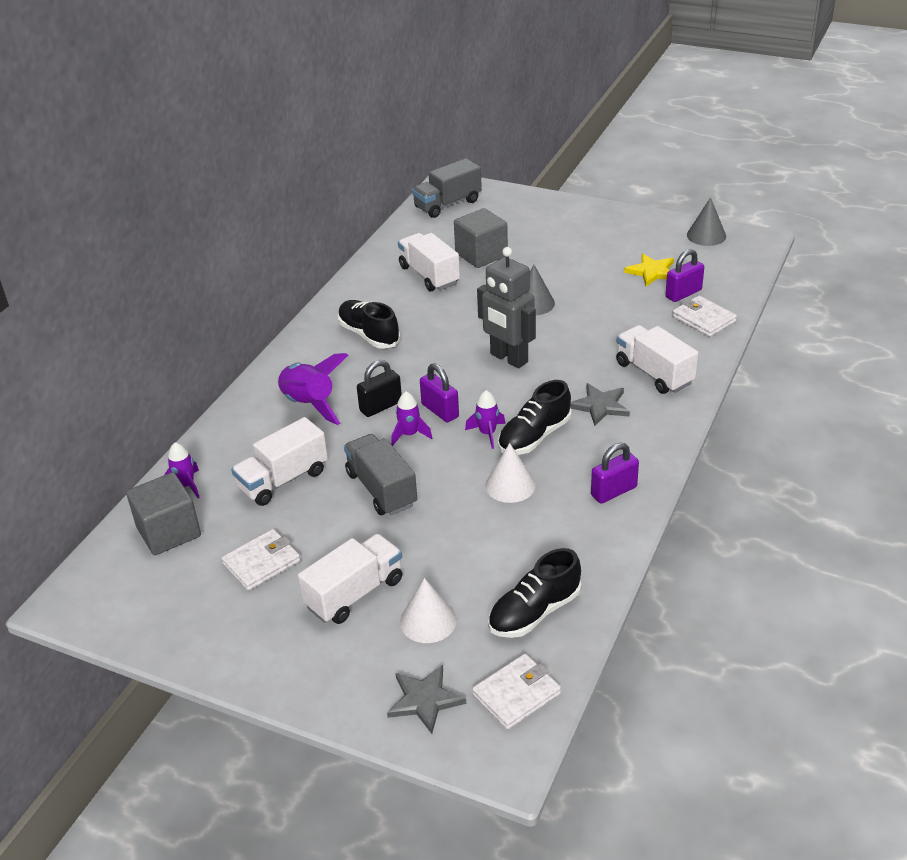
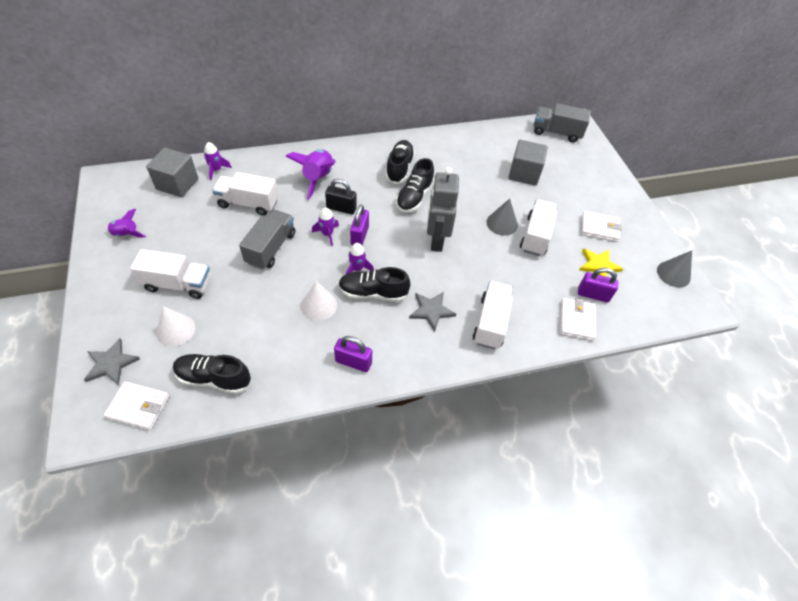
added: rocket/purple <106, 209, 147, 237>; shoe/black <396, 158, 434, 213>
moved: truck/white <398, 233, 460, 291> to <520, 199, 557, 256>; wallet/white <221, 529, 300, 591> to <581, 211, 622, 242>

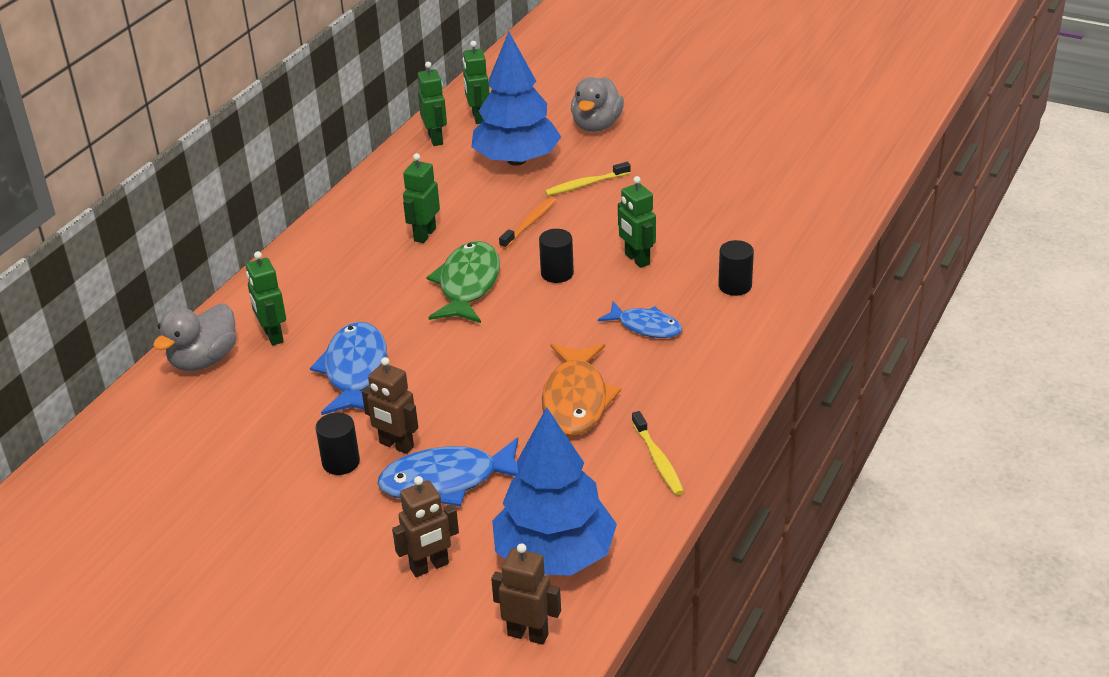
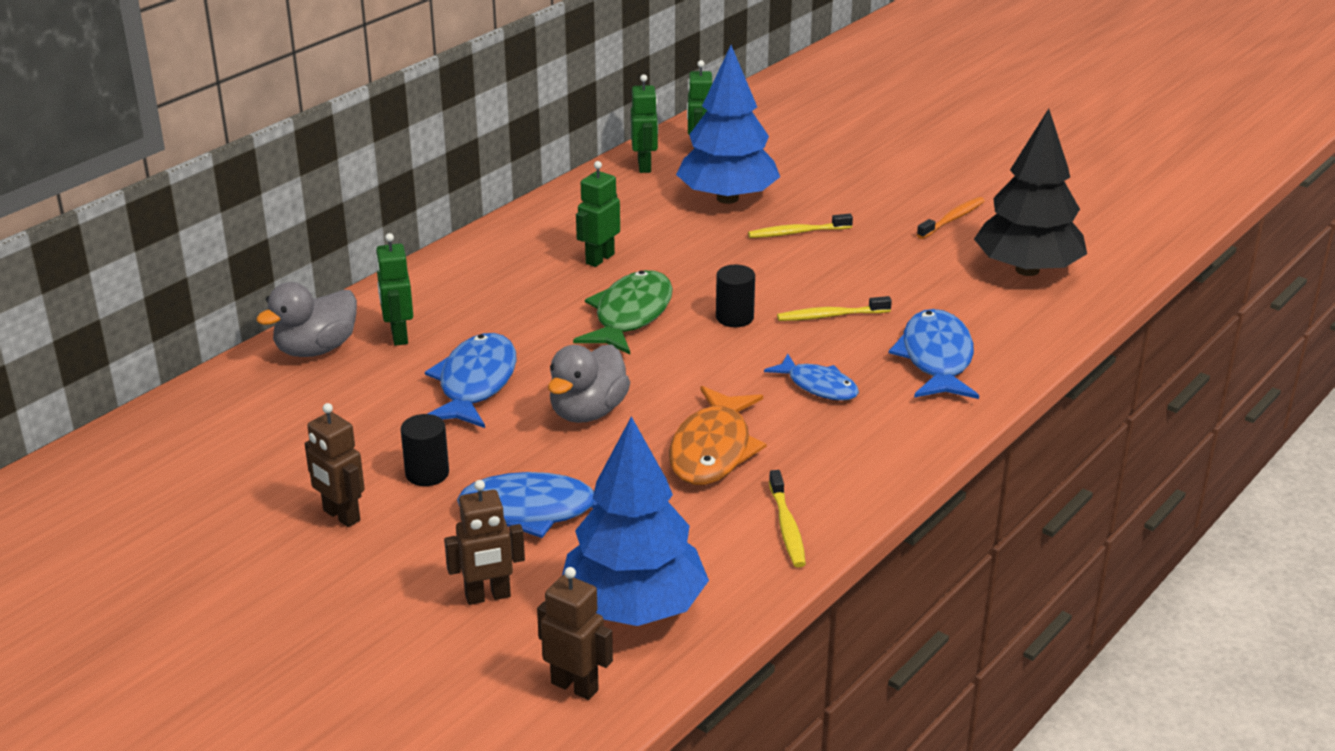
added: tree/black <974, 109, 1087, 276>
moved: robot/brown <362, 357, 418, 454> to <305, 403, 365, 527>; duck/grey <571, 77, 624, 132> to <548, 344, 630, 423>; toothbrush/orange <499, 197, 556, 249> to <917, 197, 985, 239>
replaced: robot/green <618, 176, 656, 268> to toothbrush/yellow <777, 296, 892, 321>; cylinder/black <718, 240, 754, 296> to fish/blue <889, 309, 979, 399>

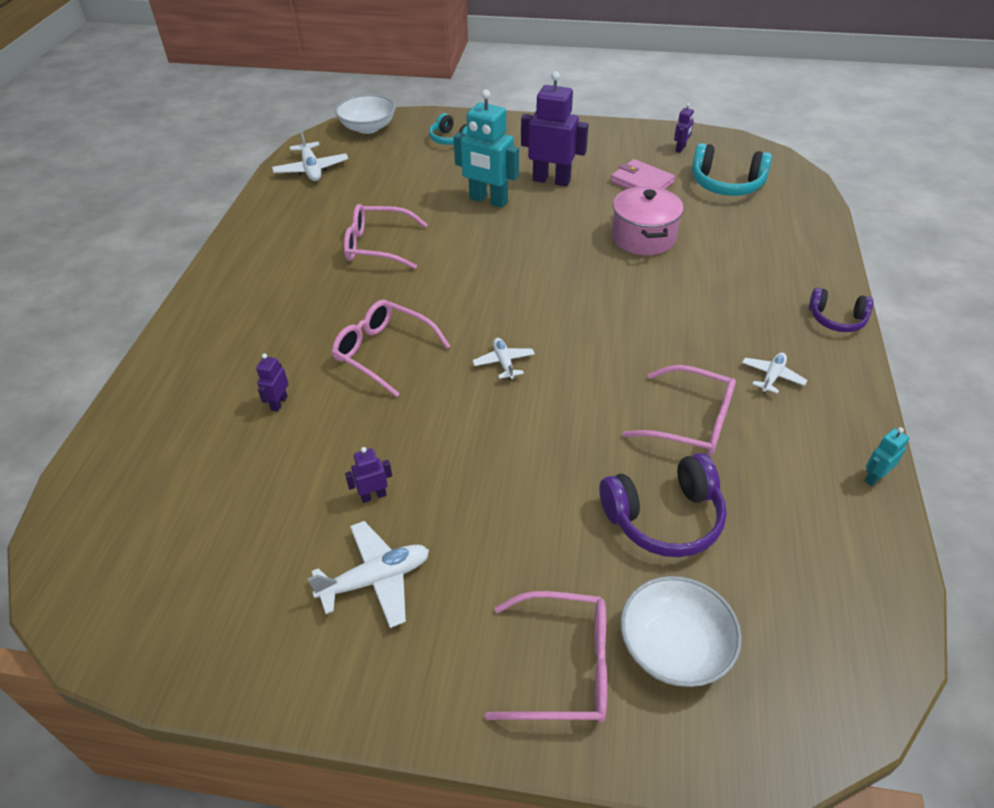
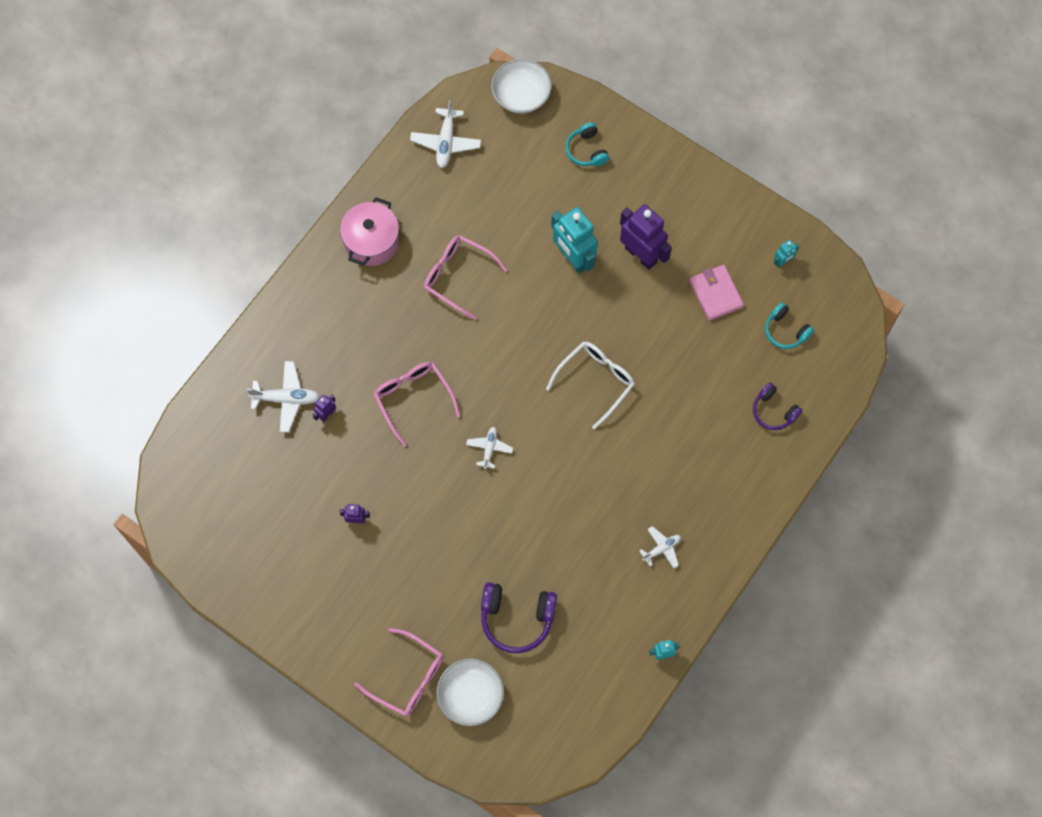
removed: glasses/pink <622, 365, 736, 456>
added: glasses/white <546, 342, 635, 429>
moved: plane/white <307, 521, 429, 628> to <246, 361, 320, 432>; pot/pink <612, 186, 684, 255> to <340, 197, 399, 266>; headphones/purple <809, 288, 873, 332> to <753, 382, 803, 430>
recoloured: robot/purple <674, 103, 694, 153> to robot/turquoise <774, 239, 799, 268>
resized: headphones/turquoise <692, 143, 772, 196> = <765, 302, 814, 349> x0.63

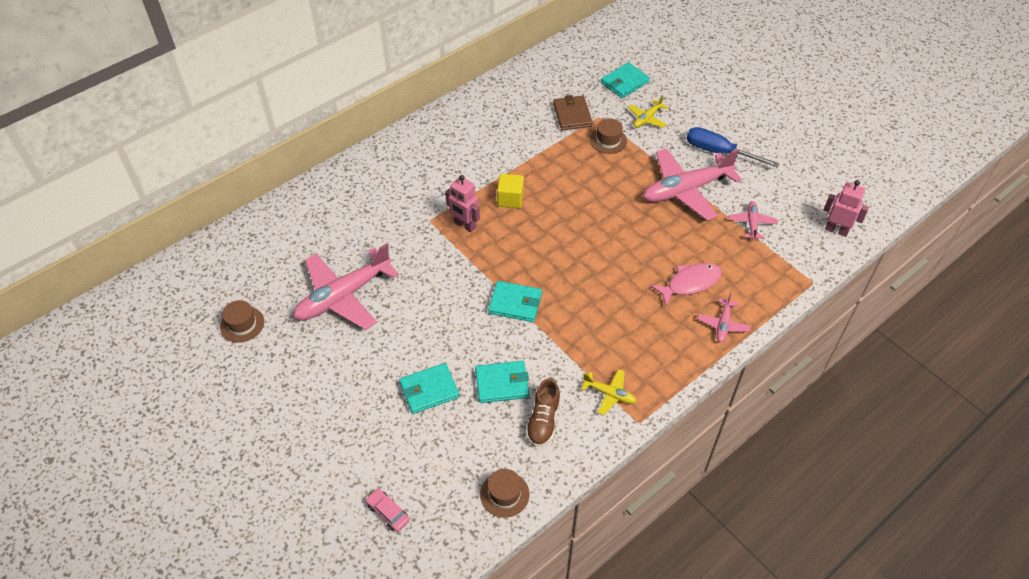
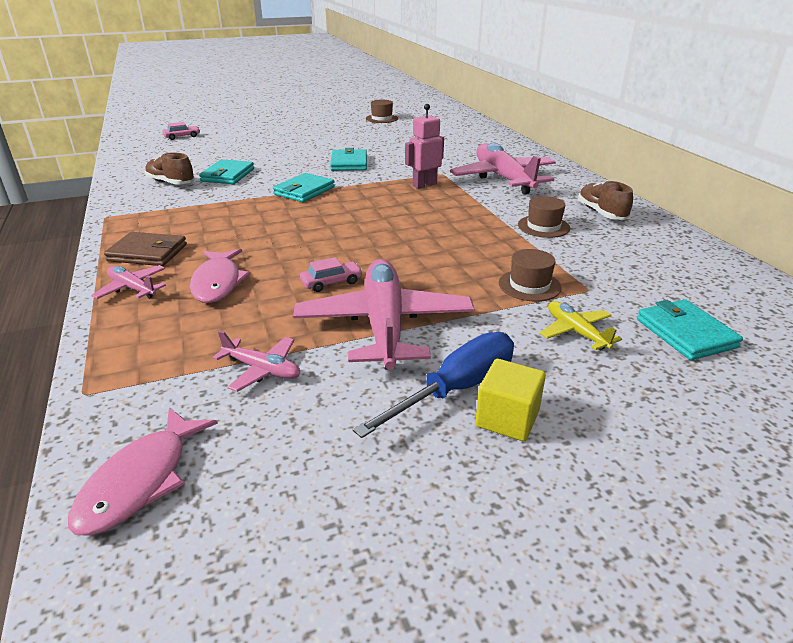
removed: plane/yellow <581, 369, 637, 415>
added: car/pink <300, 257, 363, 292>; shoe/brown <578, 180, 633, 220>
moved: wallet/brown <553, 95, 593, 130> to <104, 232, 187, 266>; wallet/turquoise <399, 363, 460, 414> to <330, 148, 367, 171>; plane/pink <293, 243, 399, 330> to <450, 143, 556, 194>; cube/yellow <497, 174, 524, 208> to <475, 359, 546, 441>; hat/brown <480, 469, 529, 518> to <518, 196, 570, 238>
replaced: robot/pink <823, 180, 869, 237> to fish/pink <68, 407, 218, 536>

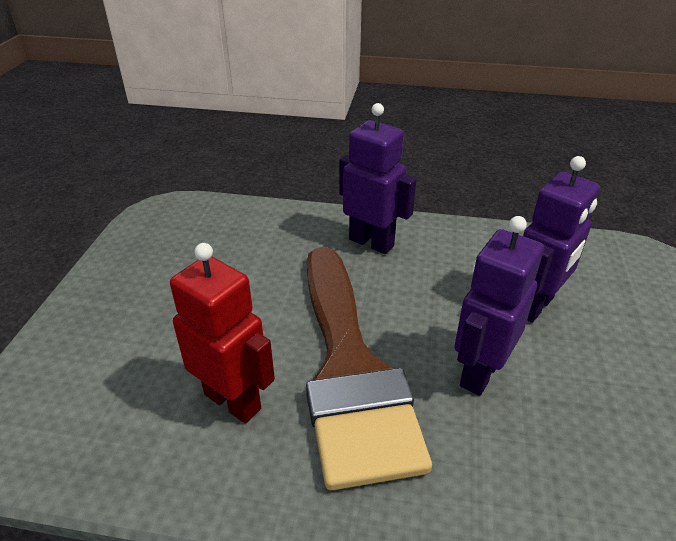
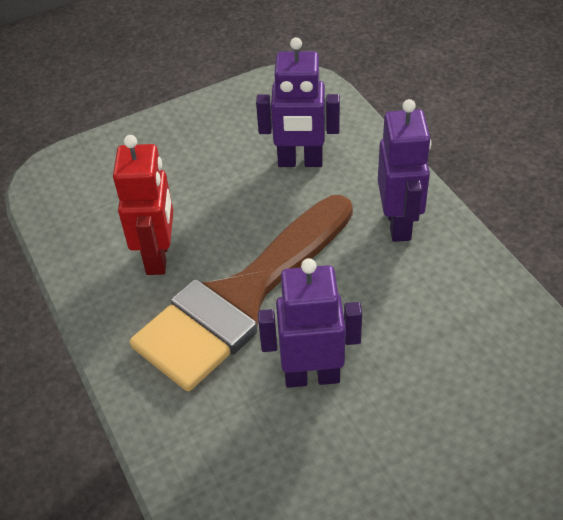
moved: robot/purple <523, 156, 600, 323> to <256, 37, 340, 167>

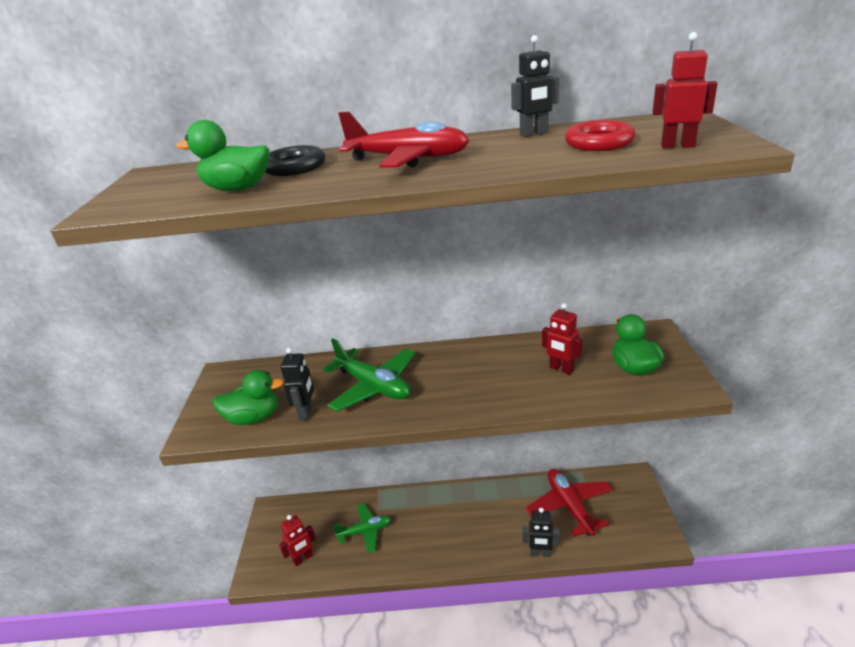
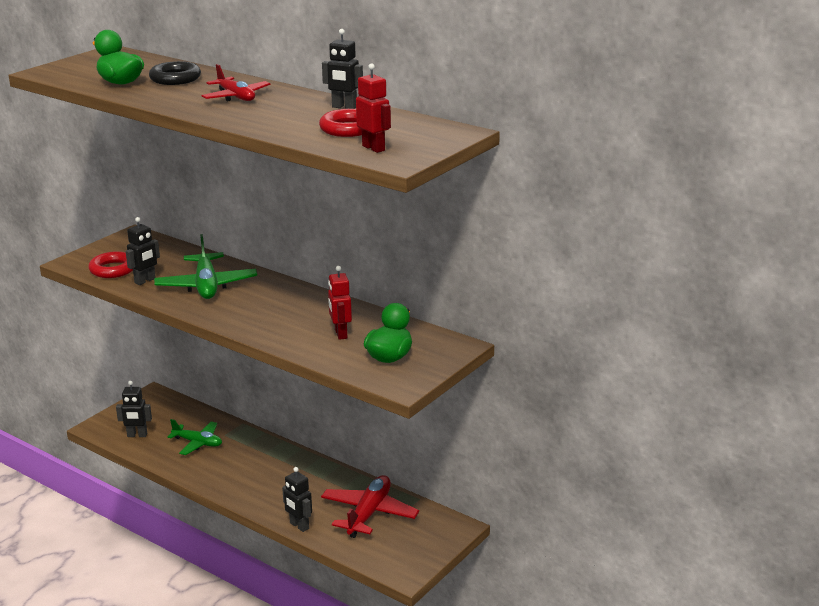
replaced: duck/green <213, 370, 284, 425> to ring/red <88, 251, 133, 278>
recoloured: robot/red <279, 515, 316, 566> to robot/black <116, 381, 152, 437>
resized: plane/red <339, 112, 469, 168> = <201, 64, 271, 102> x0.66

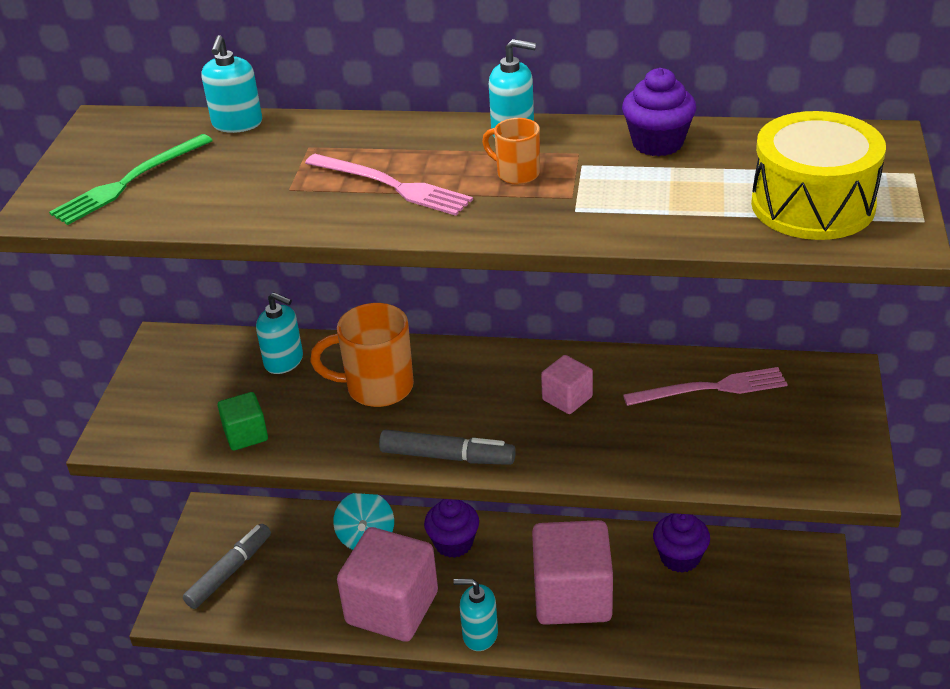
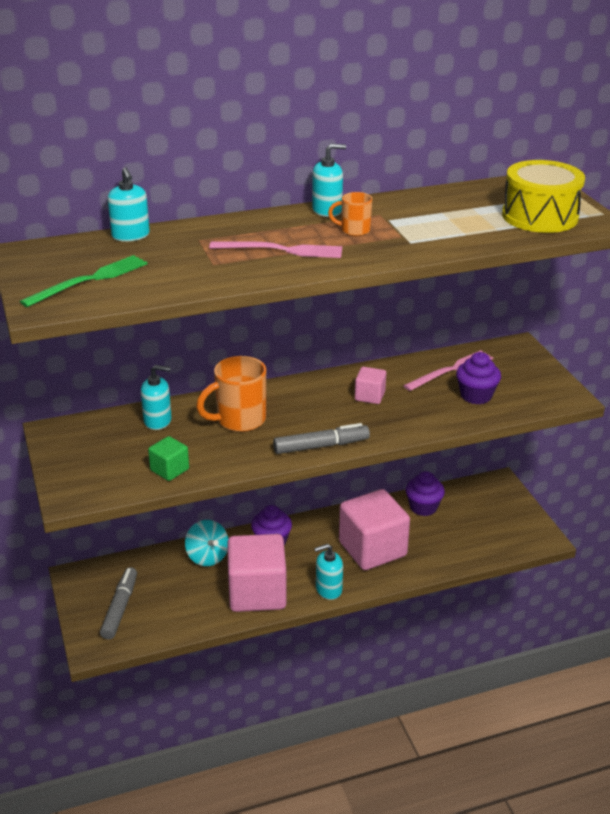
moved: cupcake/purple <622, 68, 696, 156> to <456, 352, 501, 404>
turned: fork/green <49, 134, 213, 225> = <20, 255, 147, 307> 150 degrees counterclockwise

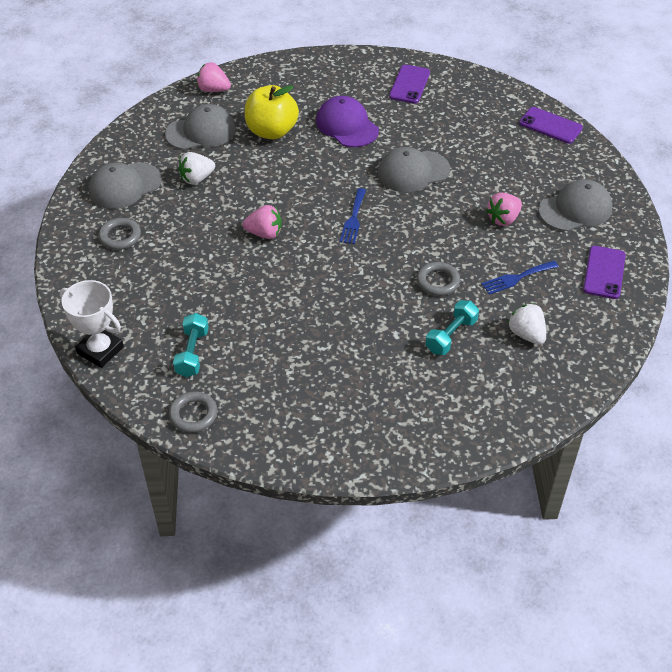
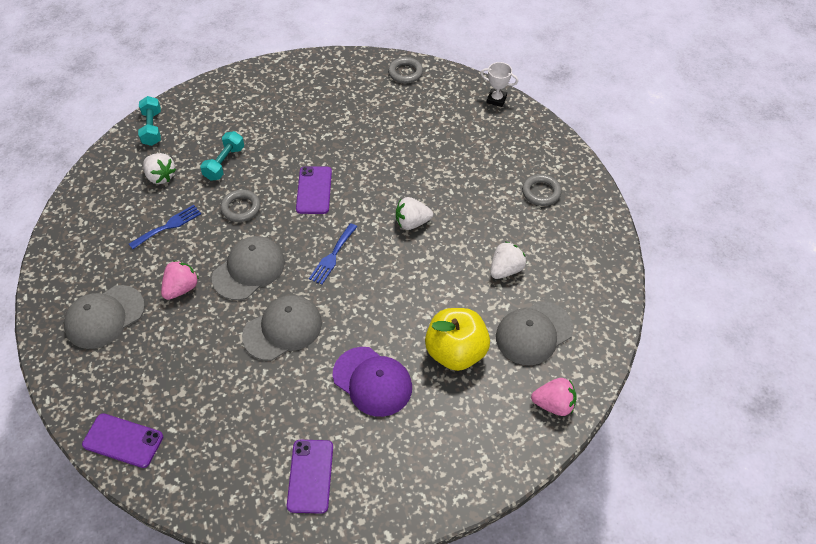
moved: dumbbell/turquoise <173, 313, 209, 377> to <138, 96, 161, 146>; cap/grey <88, 162, 162, 209> to <212, 236, 285, 300>; phone/purple <583, 246, 626, 299> to <296, 166, 332, 214>
recoloured: strawberry/pink <243, 205, 282, 239> to strawberry/white <396, 197, 433, 230>
turned: fork/blue <340, 188, 366, 244> = <309, 223, 357, 285> 150 degrees counterclockwise
resized: trophy/white <60, 280, 124, 368> = <480, 62, 518, 107> x0.63

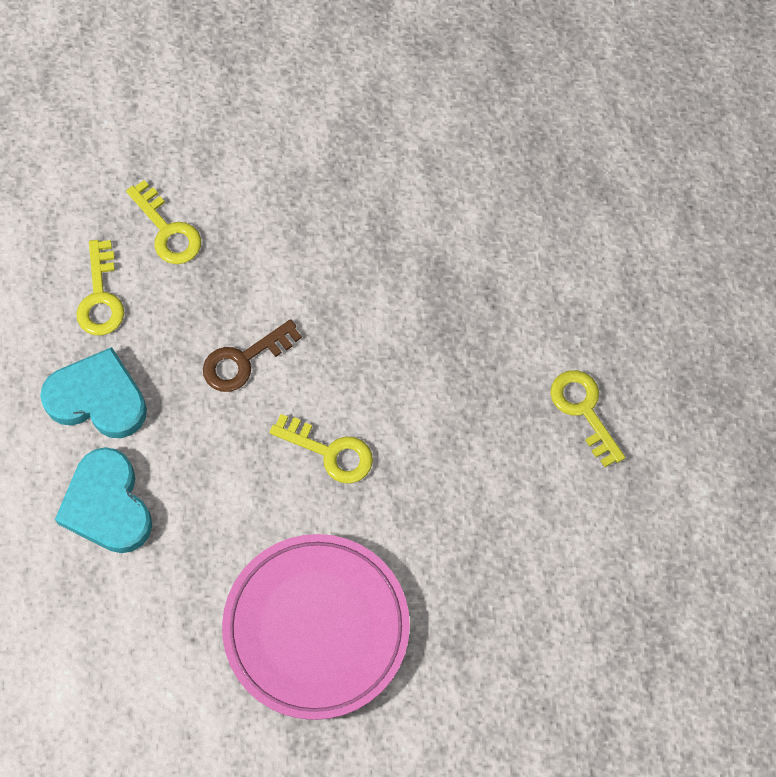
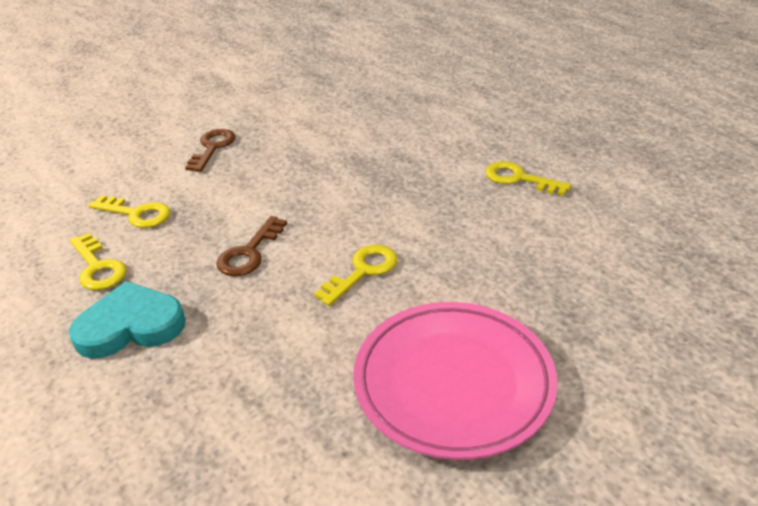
removed: heart/turquoise <55, 447, 152, 553>
added: key/brown <185, 129, 236, 172>
turned: key/yellow <269, 414, 373, 483> = <314, 245, 398, 306> 45 degrees counterclockwise

